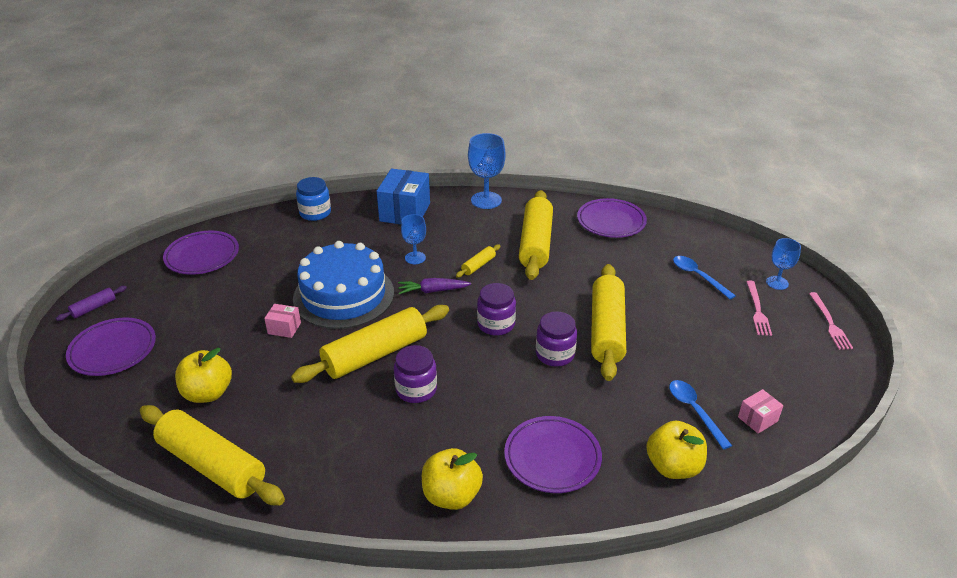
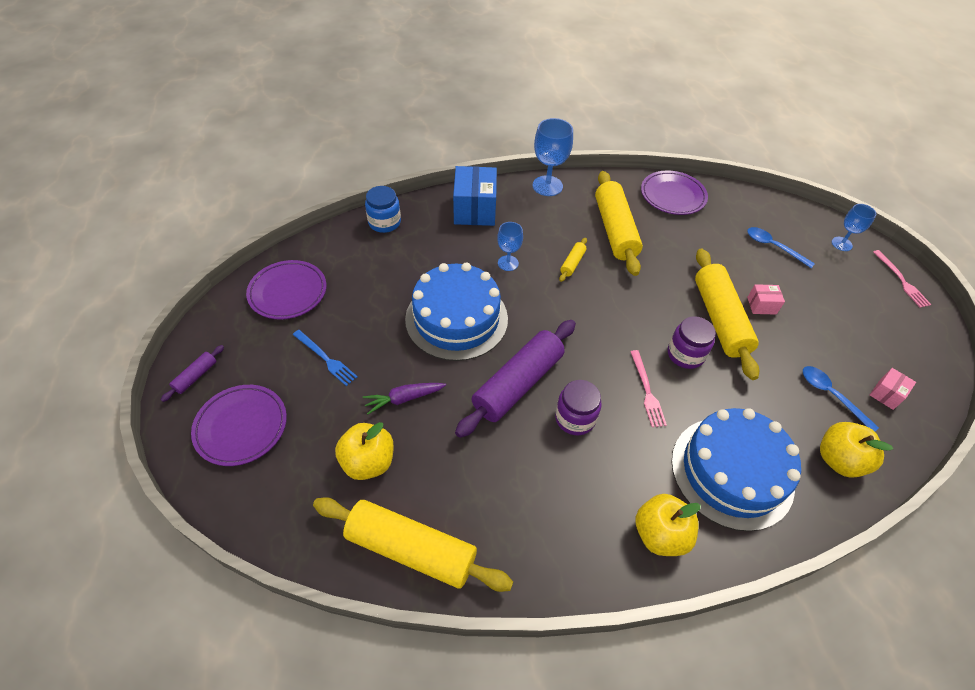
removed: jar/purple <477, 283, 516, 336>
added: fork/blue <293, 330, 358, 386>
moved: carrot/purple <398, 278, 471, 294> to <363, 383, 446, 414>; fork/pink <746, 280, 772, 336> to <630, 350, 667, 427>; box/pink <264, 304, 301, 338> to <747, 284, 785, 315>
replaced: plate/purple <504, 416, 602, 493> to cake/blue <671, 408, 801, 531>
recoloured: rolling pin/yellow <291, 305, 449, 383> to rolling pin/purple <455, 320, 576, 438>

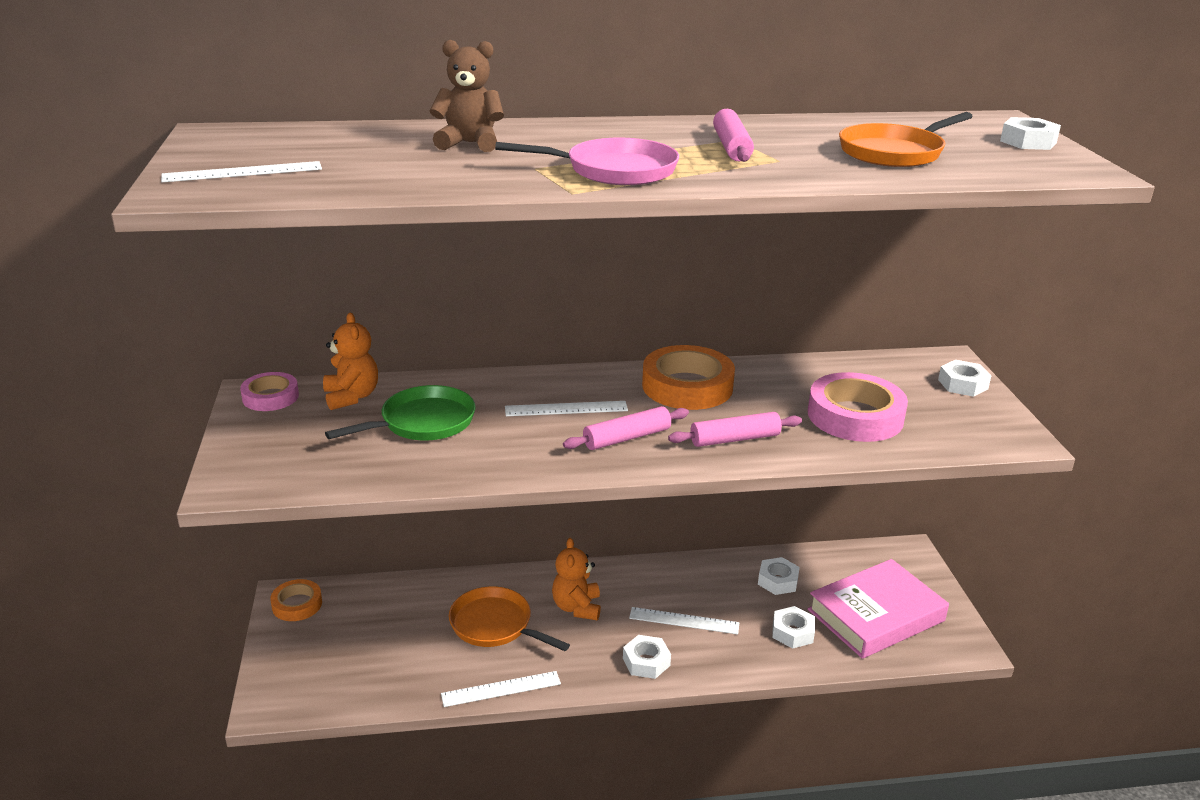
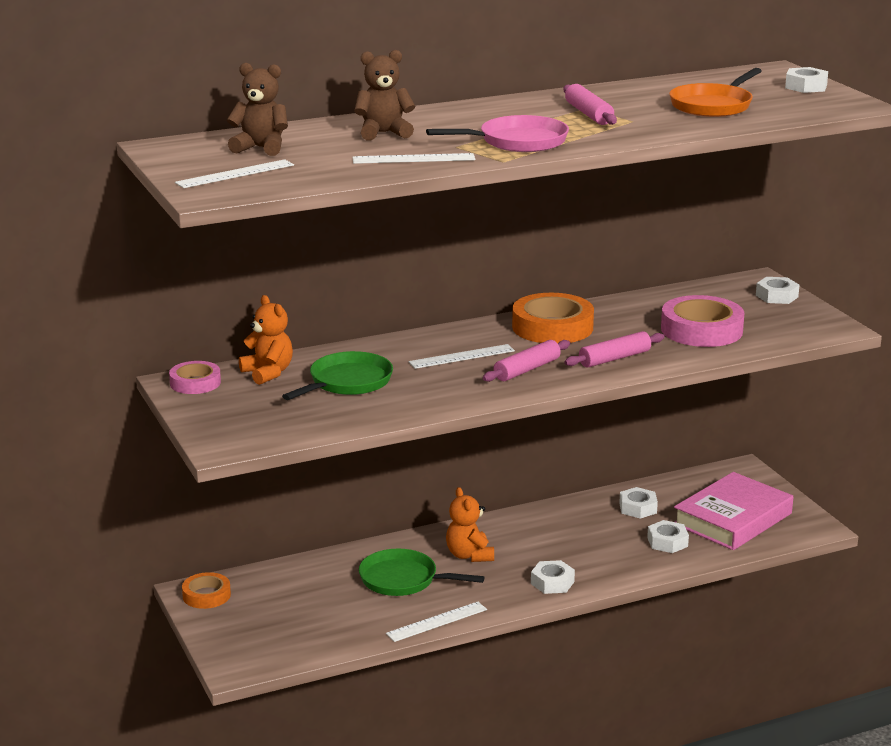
added: teddy bear/brown <227, 63, 288, 156>
moved: ruler/white <629, 607, 739, 634> to <352, 153, 475, 164>
recoloured: pan/orange <449, 586, 570, 651> to pan/green <359, 549, 485, 596>

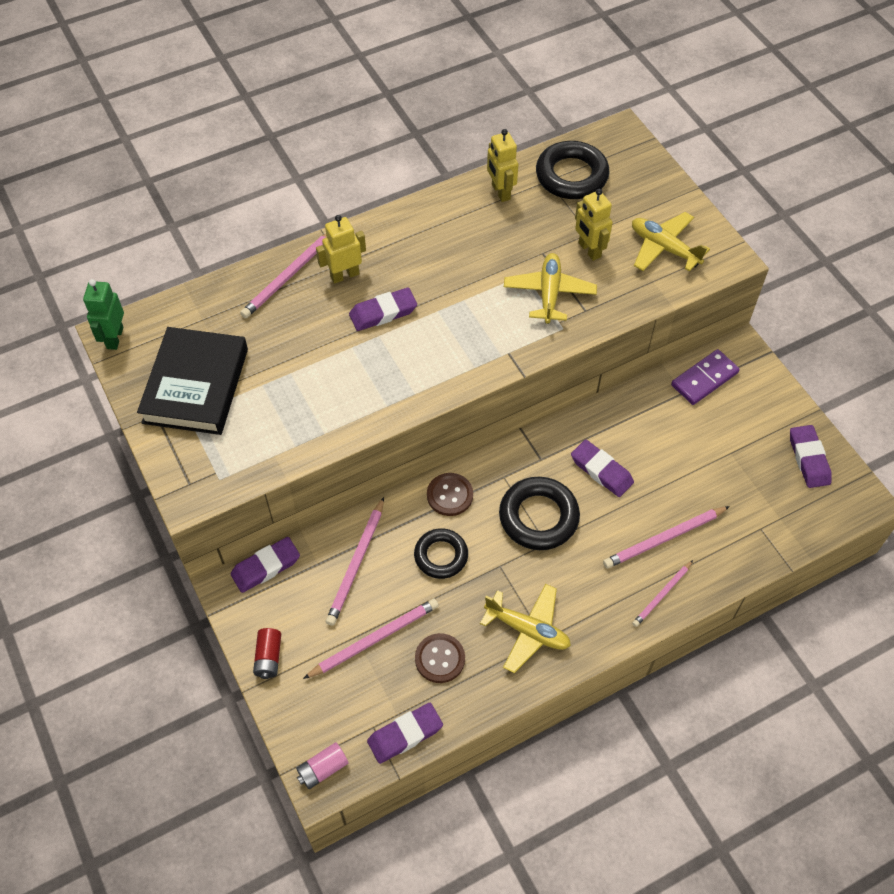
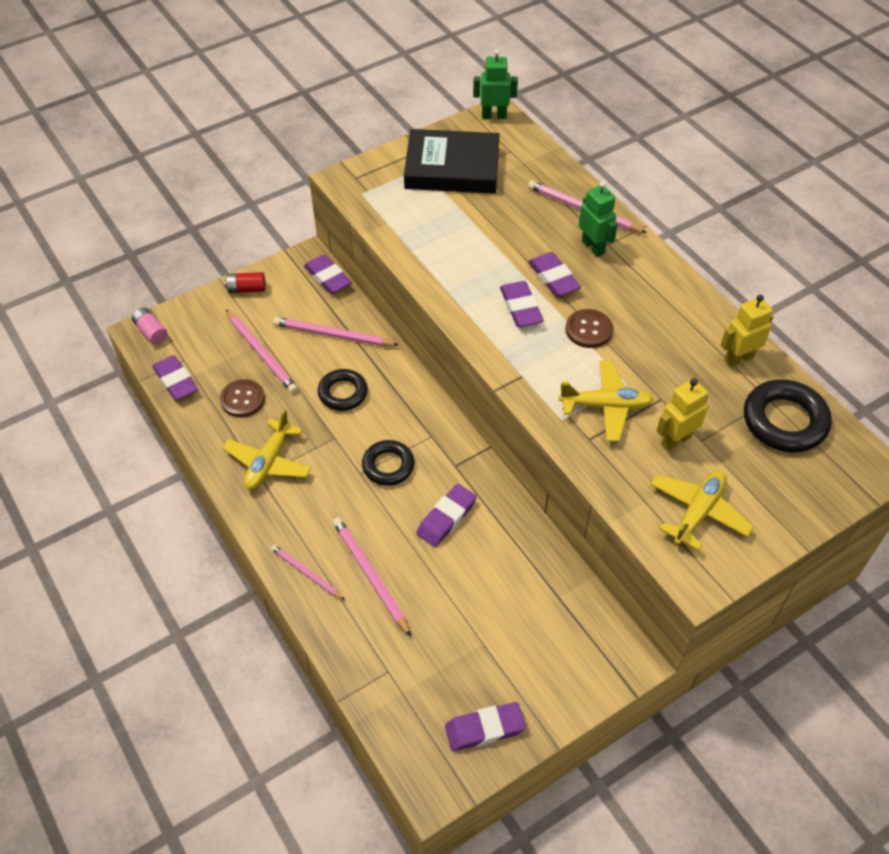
removed: domino/purple <671, 349, 740, 405>
added: eraser/purple <500, 281, 544, 327>
moved: button/brown <427, 473, 473, 516> to <566, 309, 613, 348>
recoloured: robot/yellow <316, 215, 366, 284> to robot/green <579, 181, 618, 257>
resized: ring/black <499, 477, 580, 550> = <362, 440, 414, 486> x0.66

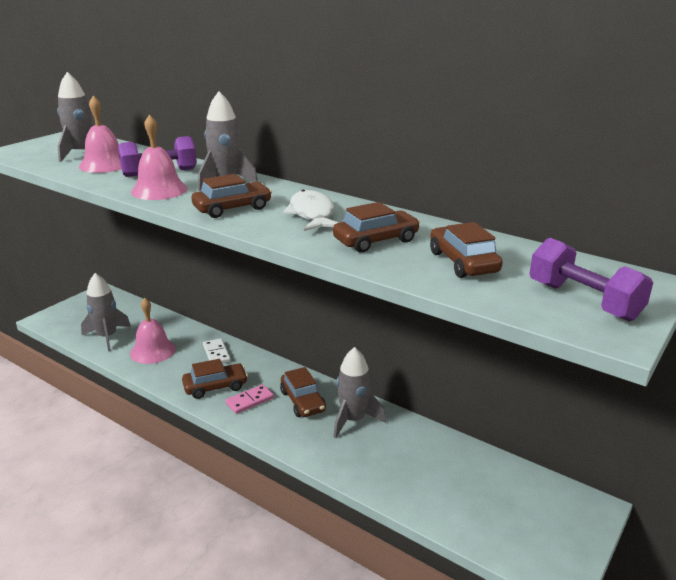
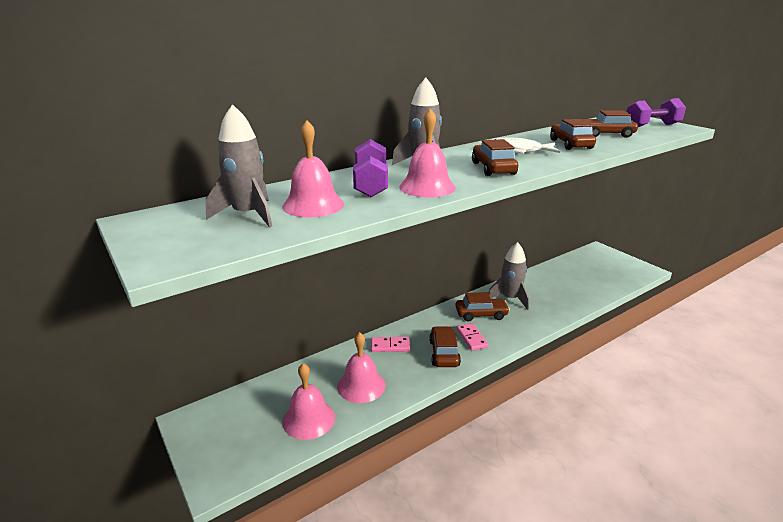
replaced: rocket/grey <81, 273, 131, 352> to bell/pink <282, 363, 335, 440>
recoloured: domino/white <203, 338, 231, 364> to domino/pink <371, 337, 410, 352>

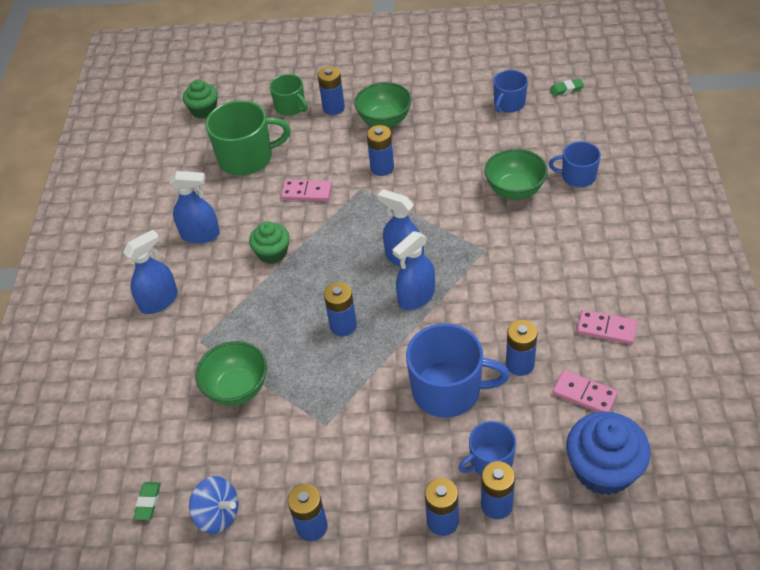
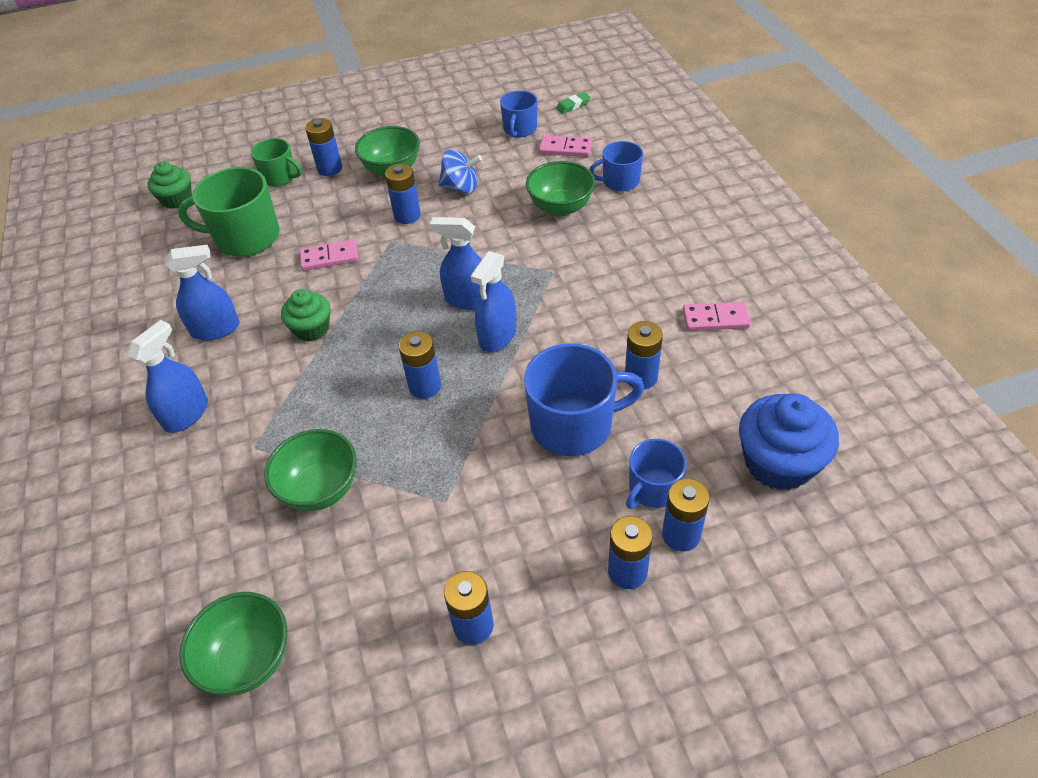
moved: spinning top/blue <189, 476, 238, 534> to <438, 149, 482, 193>; domino/pink <552, 370, 618, 412> to <539, 135, 592, 157>
replaced: eraser/green <133, 482, 161, 520> to bowl/green <179, 592, 287, 695>
turned: mug/green <205, 100, 291, 176> = <178, 167, 280, 256> 150 degrees counterclockwise

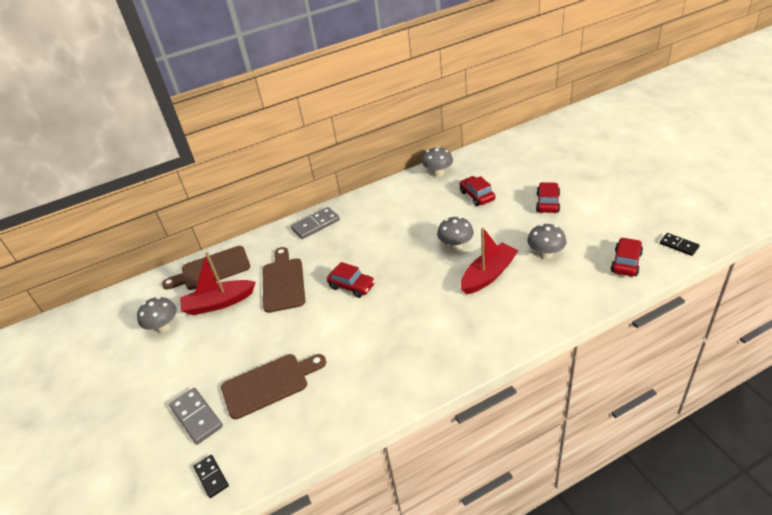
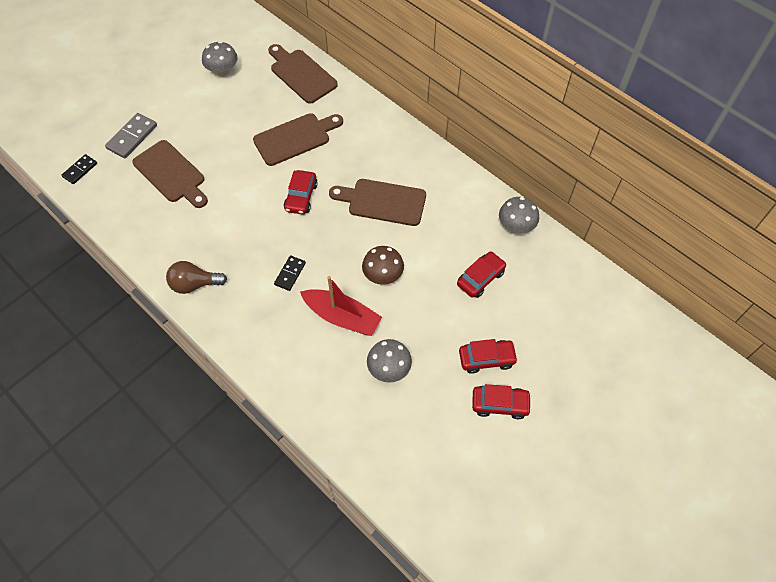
removed: boat/red <180, 252, 256, 315>; domino/grey <291, 207, 340, 239>
added: light bulb/brown <166, 261, 227, 294>; cutting board/brown <329, 179, 426, 226>
moved: domino/black <660, 233, 700, 256> to <274, 256, 306, 291>; car/red <611, 237, 643, 276> to <472, 384, 532, 419>
recoloured: mushroom/grey <437, 216, 474, 251> to mushroom/brown <362, 246, 404, 285>

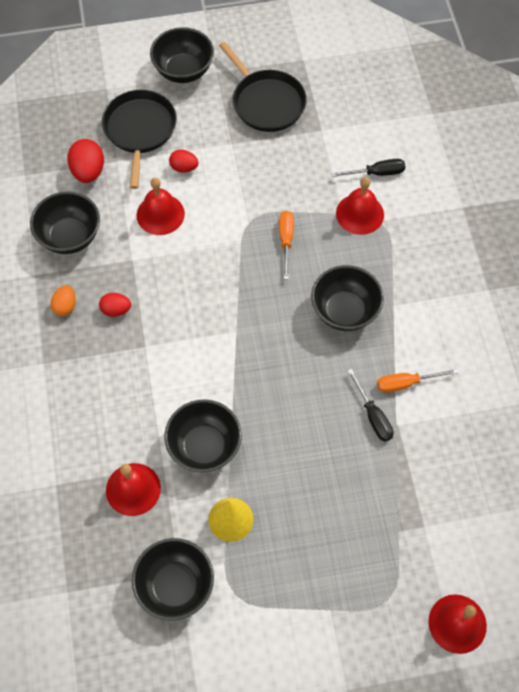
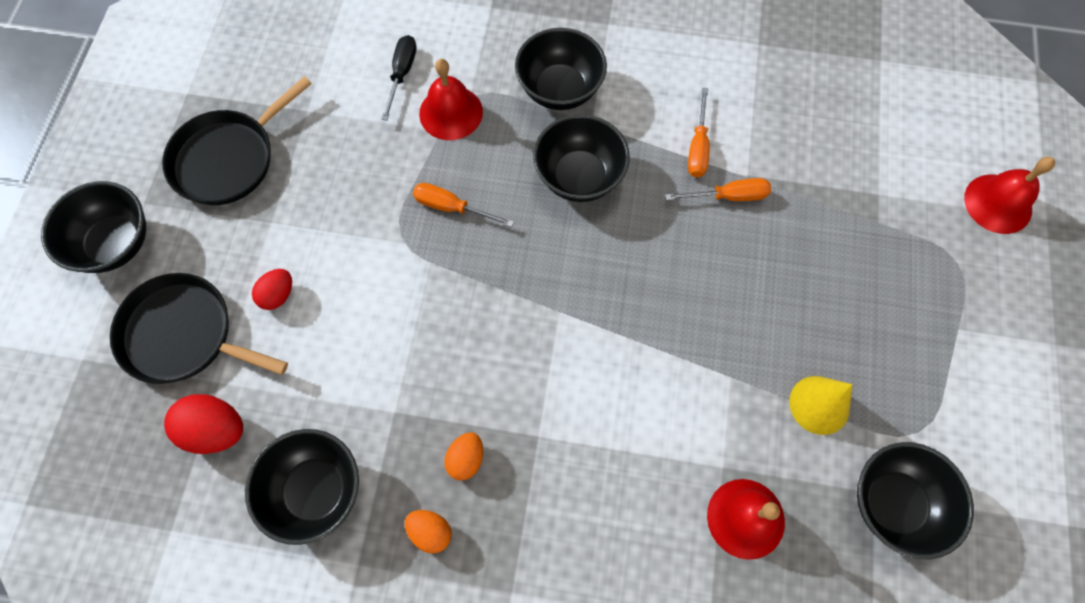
removed: bell/red <137, 178, 185, 235>
moved: bowl/black <164, 399, 242, 472> to <515, 28, 607, 110>
recoloured: egg/red <99, 293, 131, 317> to egg/orange <444, 432, 483, 480>; screwdriver/black <348, 369, 393, 442> to screwdriver/orange <665, 178, 771, 201>
turned: pan/black <219, 42, 307, 132> = <162, 76, 312, 205> 150 degrees clockwise

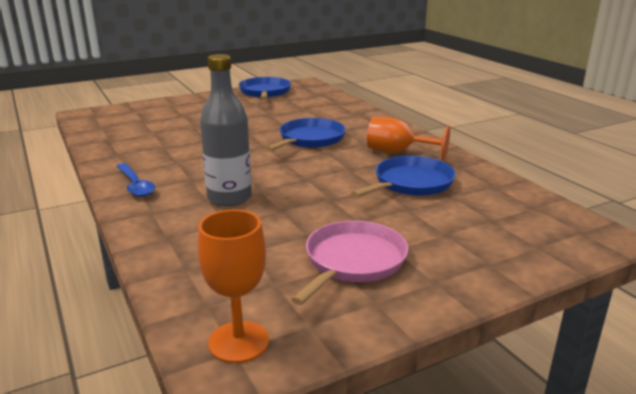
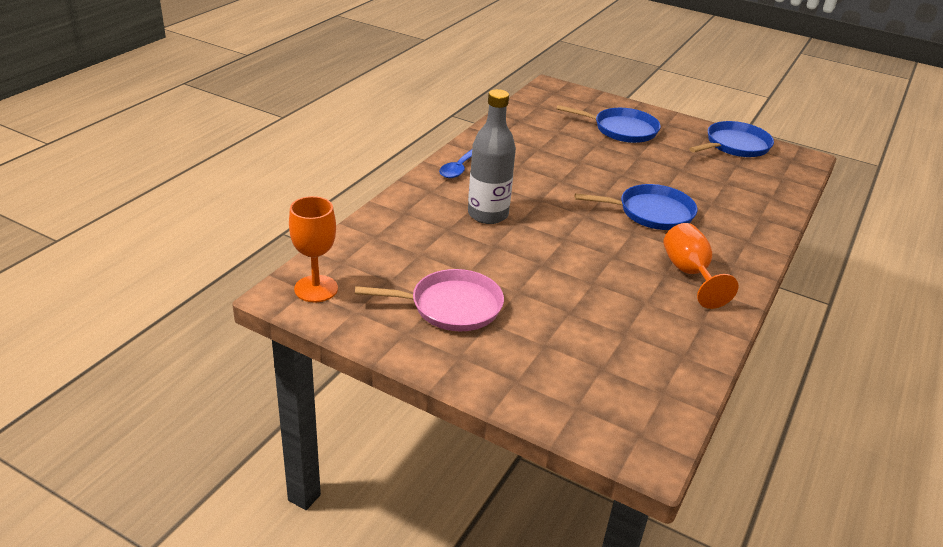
moved: pan/blue <351, 156, 456, 197> to <557, 105, 661, 143>

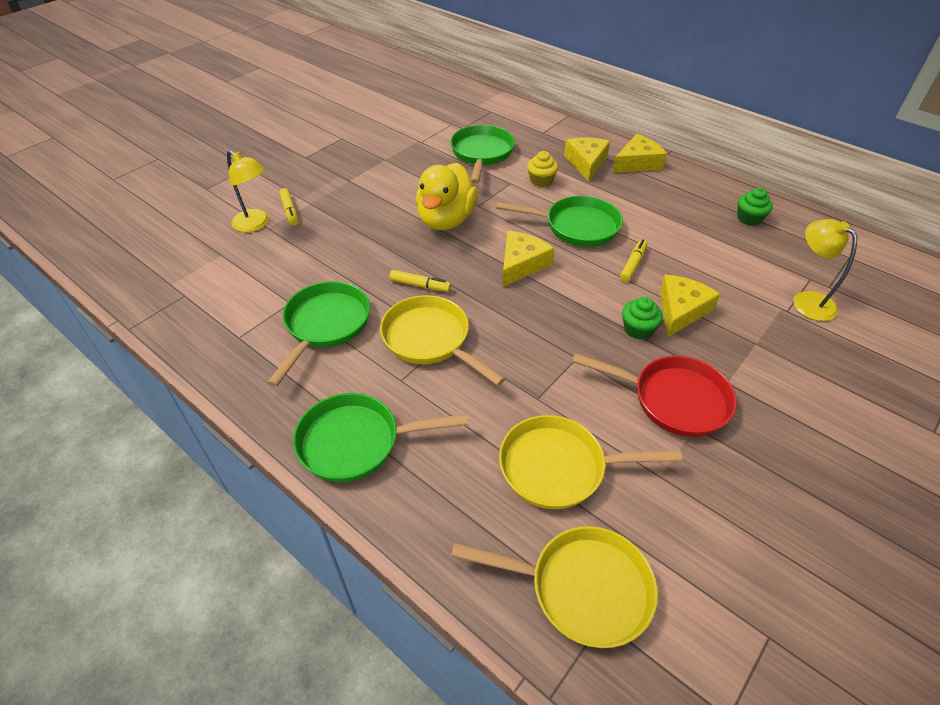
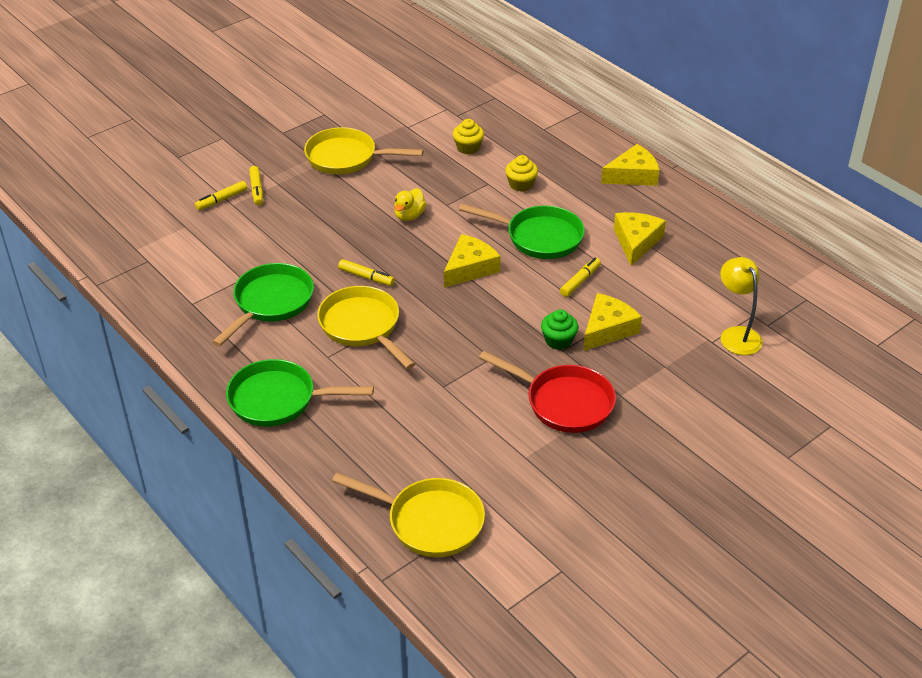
removed: cupcake/green <737, 188, 773, 226>
moved: pan/yellow <499, 415, 682, 509> to <304, 127, 424, 174>; cheese/yellow <564, 137, 610, 182> to <614, 212, 666, 266>
replaced: lamp/yellow <227, 150, 269, 232> to marker/yellow <195, 181, 247, 210>; pan/green <450, 125, 515, 184> to cupcake/yellow <453, 119, 484, 154>
resized: duck/yellow <416, 163, 478, 230> = <394, 188, 426, 221> x0.50

